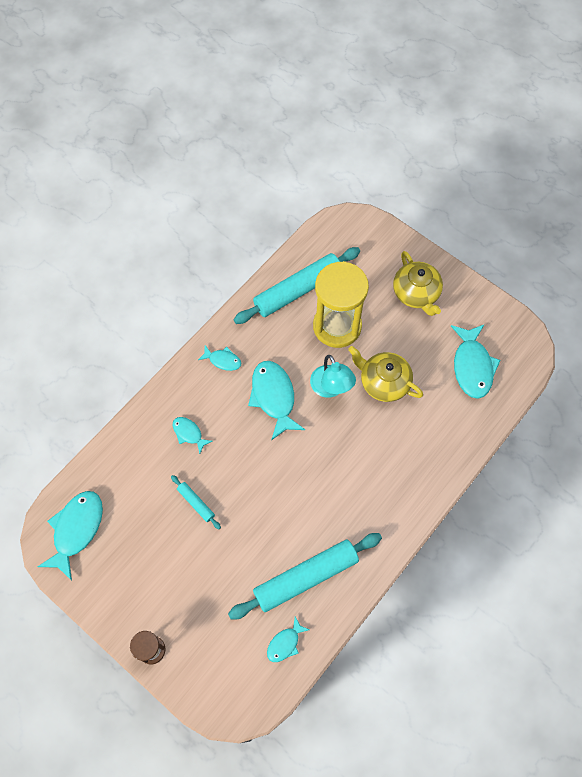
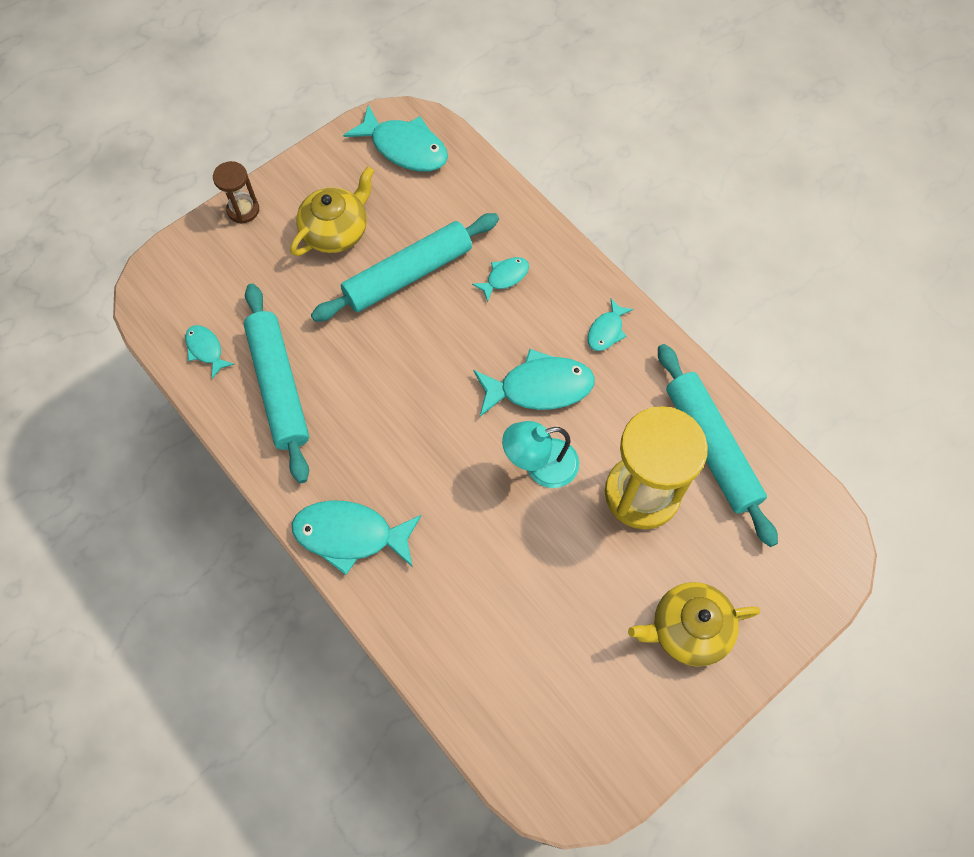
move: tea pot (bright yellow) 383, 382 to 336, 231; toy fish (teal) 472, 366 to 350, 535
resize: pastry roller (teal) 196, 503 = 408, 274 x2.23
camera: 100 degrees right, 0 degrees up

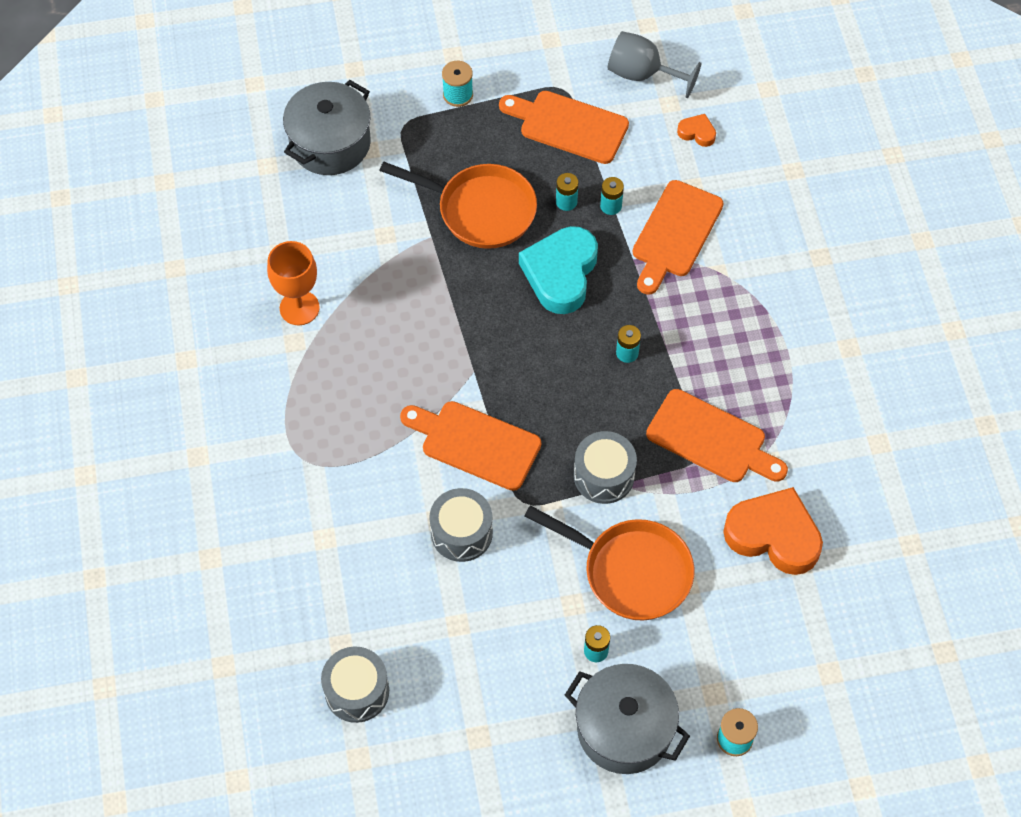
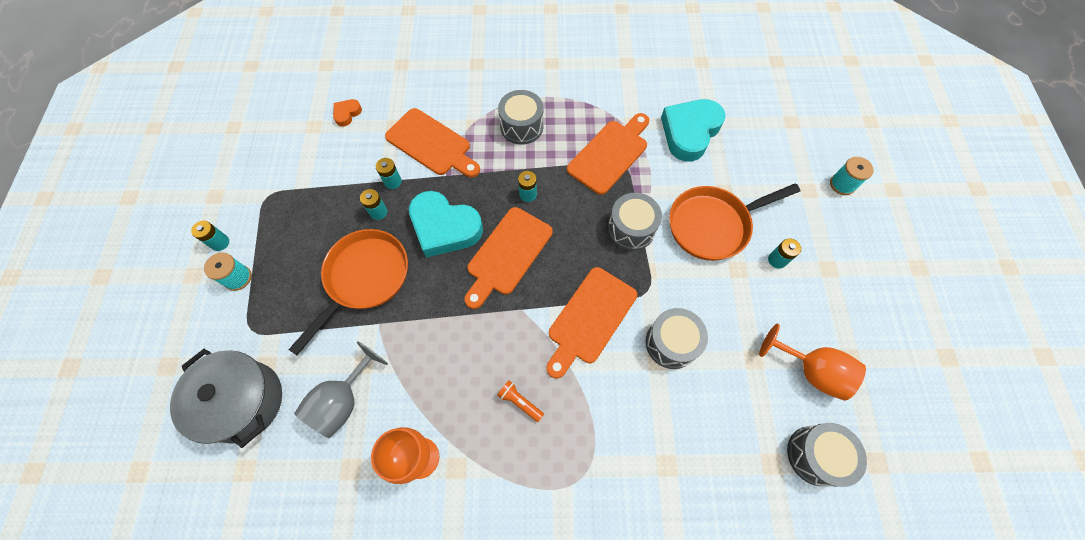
delete: stockpot (grey) 624, 729
insert: power cell (teal) 220, 242; pocket torch (orange) 520, 402; drum (grey) 521, 126; goblet (orange) 810, 370
move: cutting board (orange) 568, 126 to 507, 254; goblet (grey) 642, 74 to 343, 401
recolor: heart (orange) 773, 535 to heart (teal) 689, 132
rotate: frying pan (orange) 630, 571 = 712, 225 150 degrees counterclockwise
camera: 80 degrees left, 5 degrees up

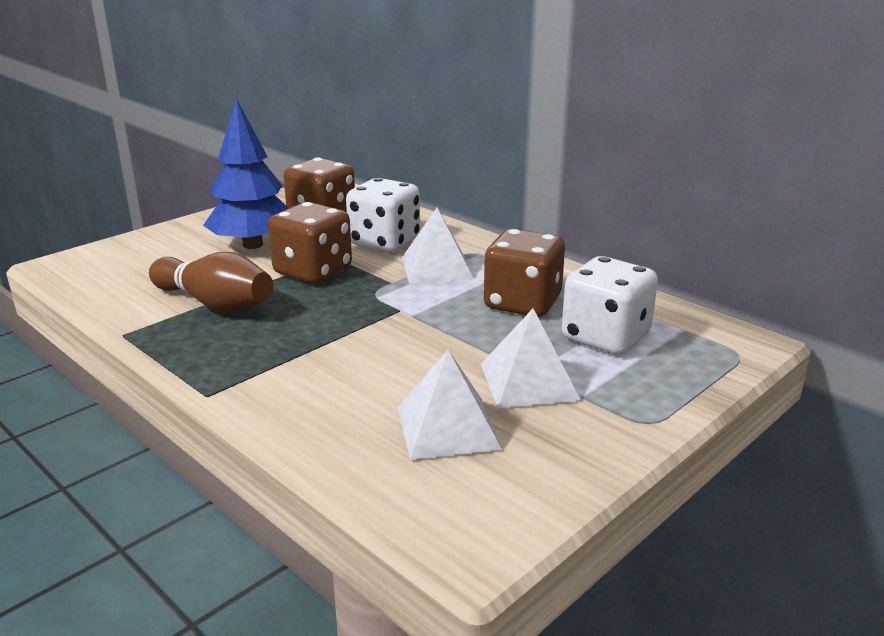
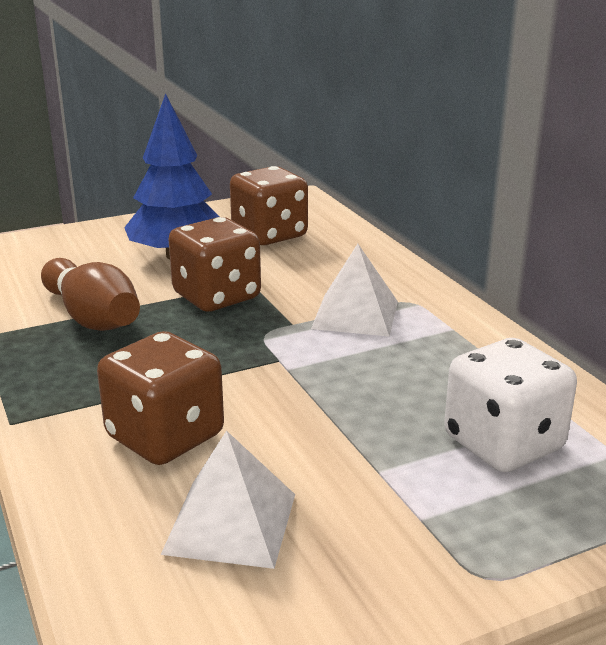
delete: dice (pure white) 384, 242; solid pyramid (pure white) 529, 381
move: dice (russet) 522, 303 to 165, 436
camera: 20 degrees right, 0 degrees up

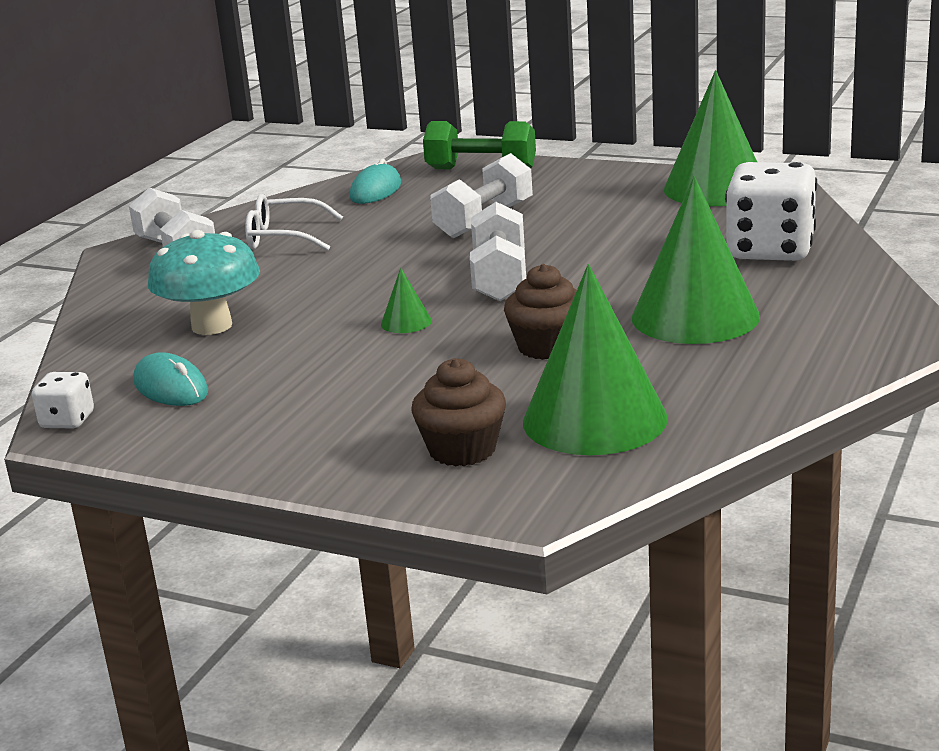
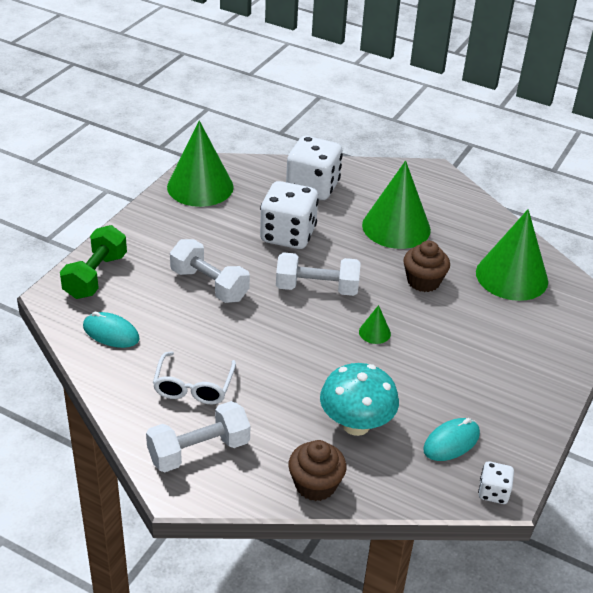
insert: dice (pure white) 288, 235
move: muffin (russet) 462, 450 to 315, 485
camera: 90 degrees left, 15 degrees up

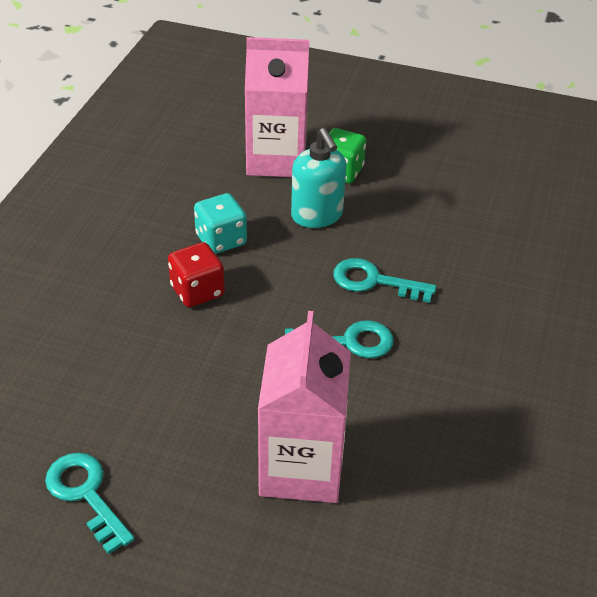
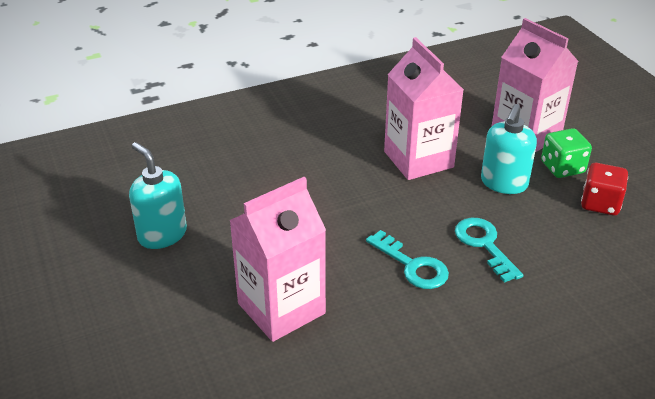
move: dice (red) 197, 291 to 600, 204
replace: door key (teal) 86, 494 to soap pump (teal) 162, 235; dice (teal) 221, 240 to carton (rosy) 418, 159
camera: 50 degrees right, 5 degrees down

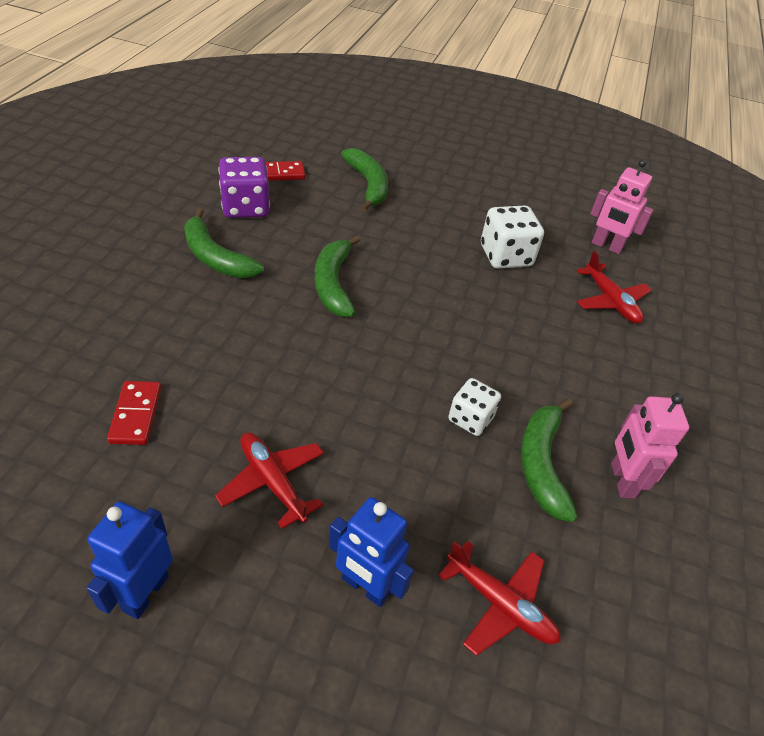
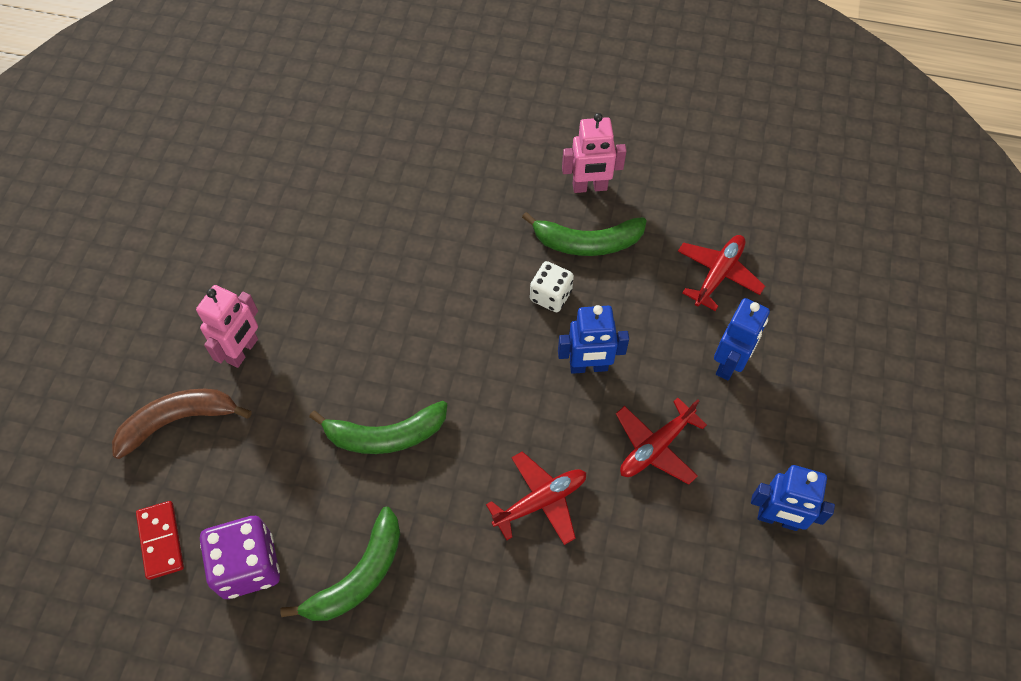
delete: domino (red) 136, 415; dice (pure white) 505, 256
insert: toy robot (royal blue) 588, 367
move: aeroplane (red) 610, 301 to 541, 501; toy robot (rosy) 606, 246 to 243, 351
recolor: banana (green) 368, 185 to banana (russet) 178, 421
camera: 90 degrees left, 15 degrees up

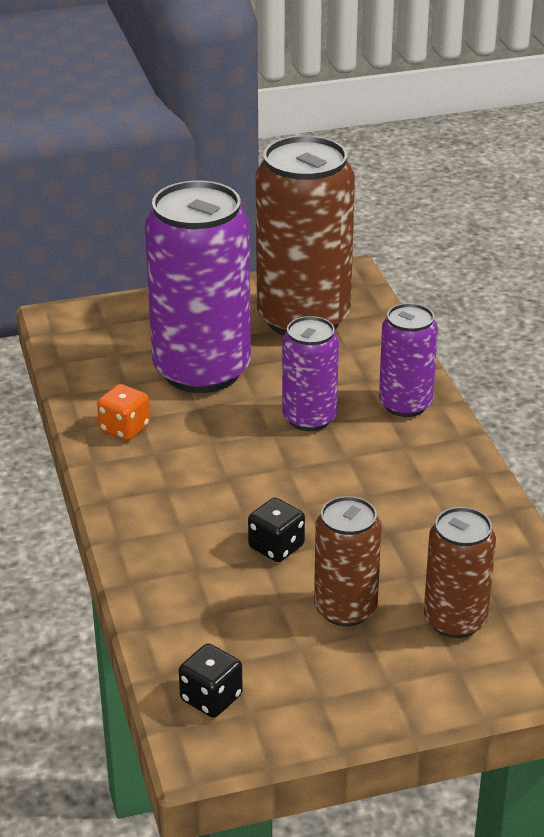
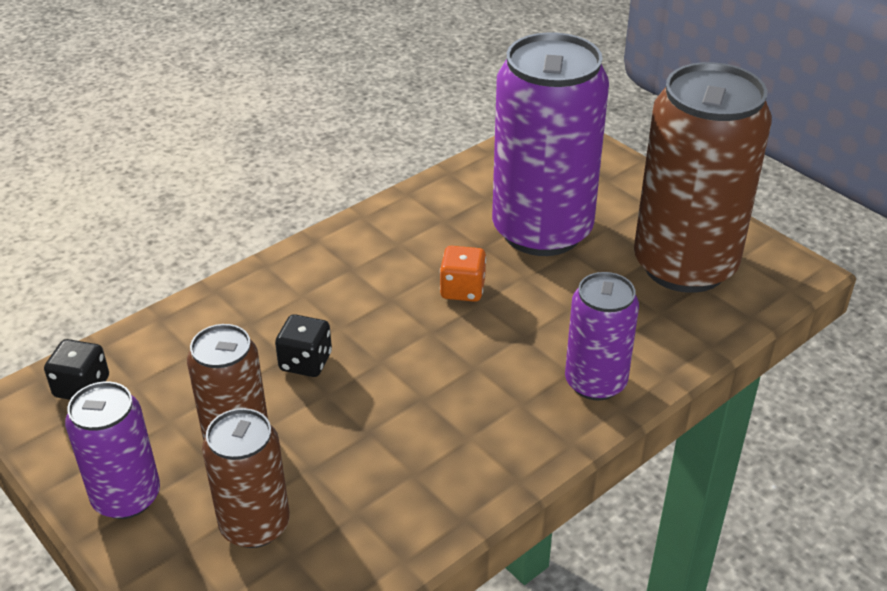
move: dice (orange) 124, 428 to 462, 290; soda can (violet) 309, 418 to 126, 497
camera: 65 degrees right, 5 degrees up

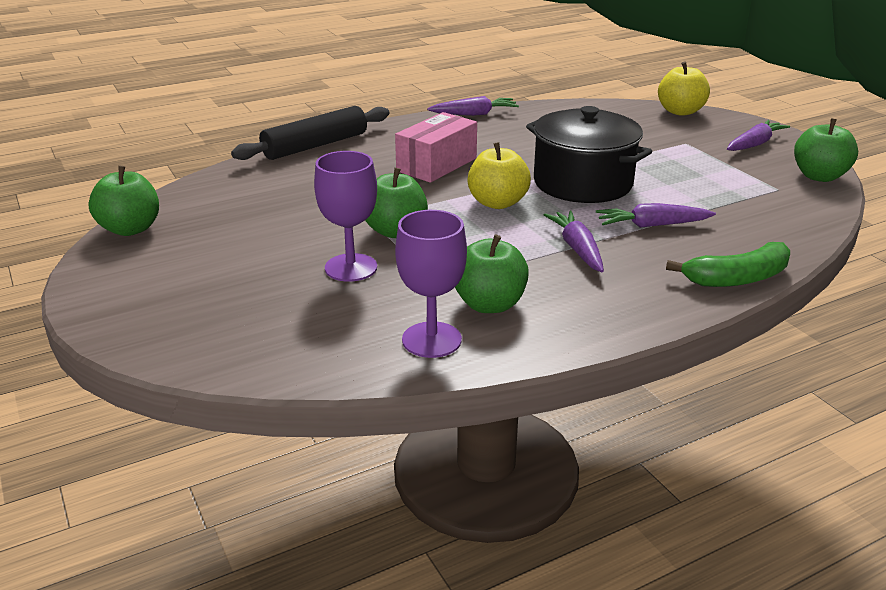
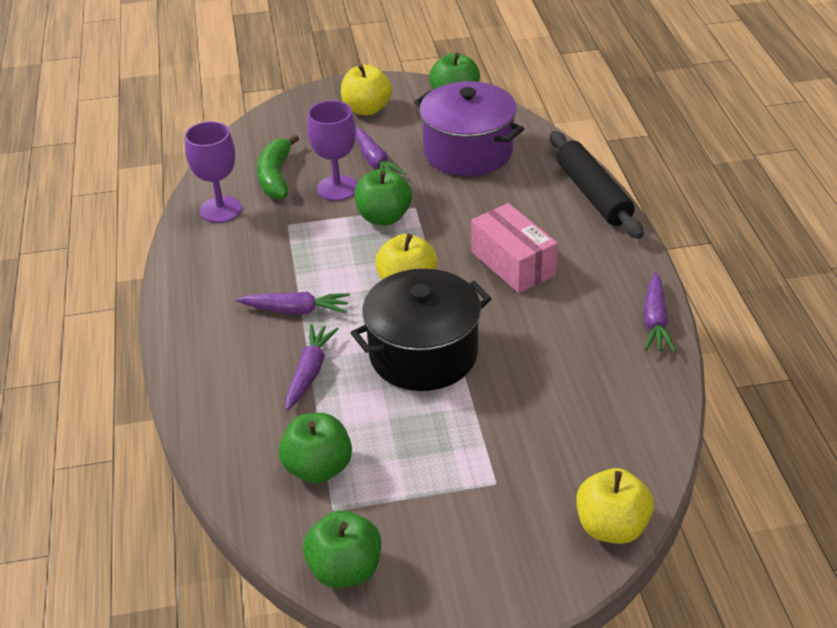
insert: toy apple (bright yellow) 367, 109; stockpot (violet) 468, 151
move: toy apple (green) 489, 304 to 318, 468; banana (green) 737, 278 to 276, 176; root vegetable (violet) 754, 144 to 375, 162
camera: 110 degrees right, 10 degrees up

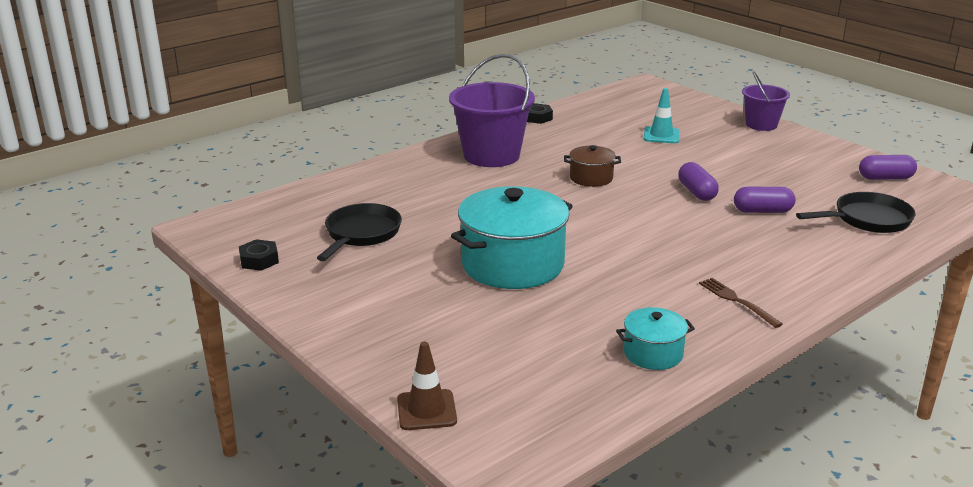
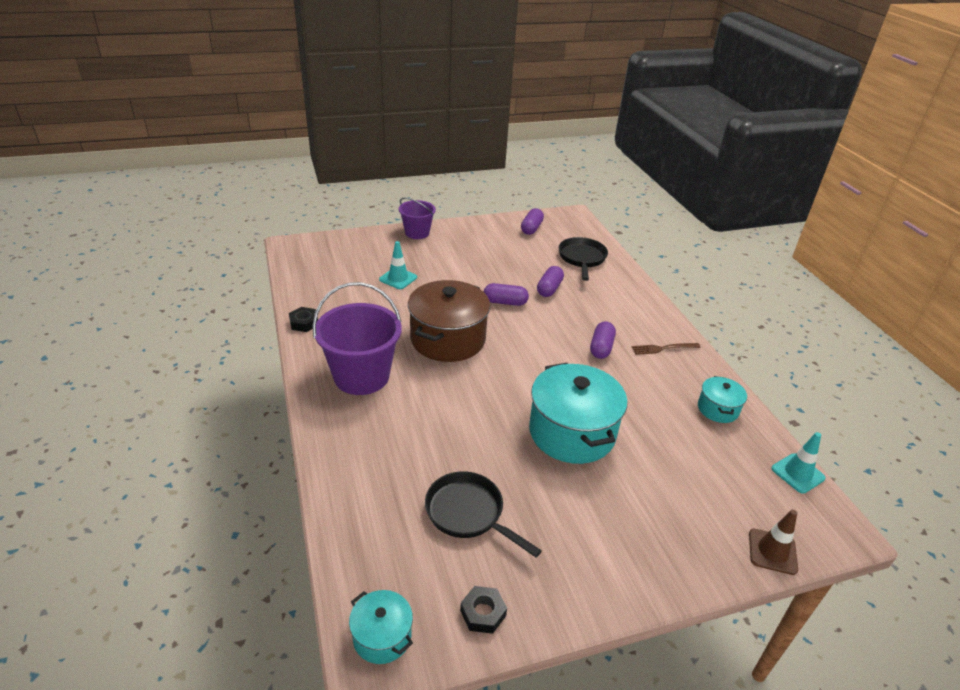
insert: stockpot (teal) 382, 636; pill shape (violet) 601, 348; safety cone (teal) 797, 473
resize: stockpot (russet) 591, 178 = 448, 339 x2.01
camera: 70 degrees left, 10 degrees up

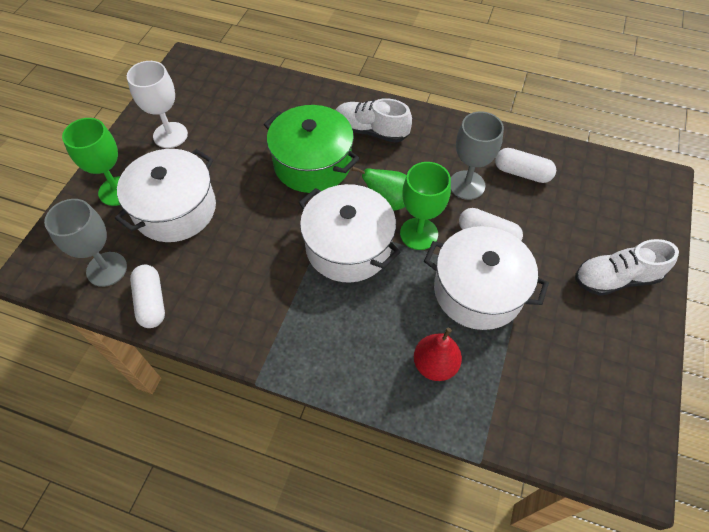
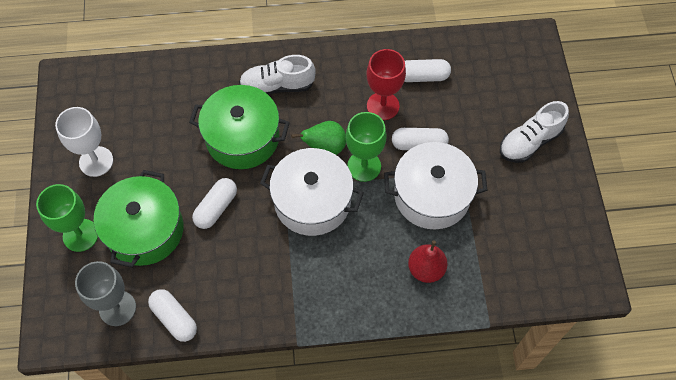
insert: pill shape (pure white) 216, 208
recolor: stockpot (pure white) 175, 209 to stockpot (green) 145, 230; goblet (grey) 467, 185 to goblet (red) 383, 106
camera: 25 degrees left, 5 degrees up

